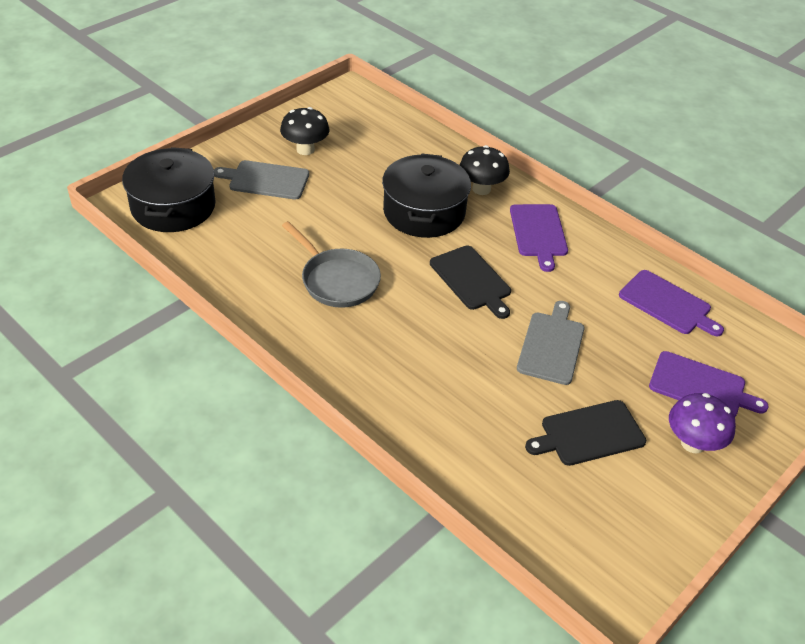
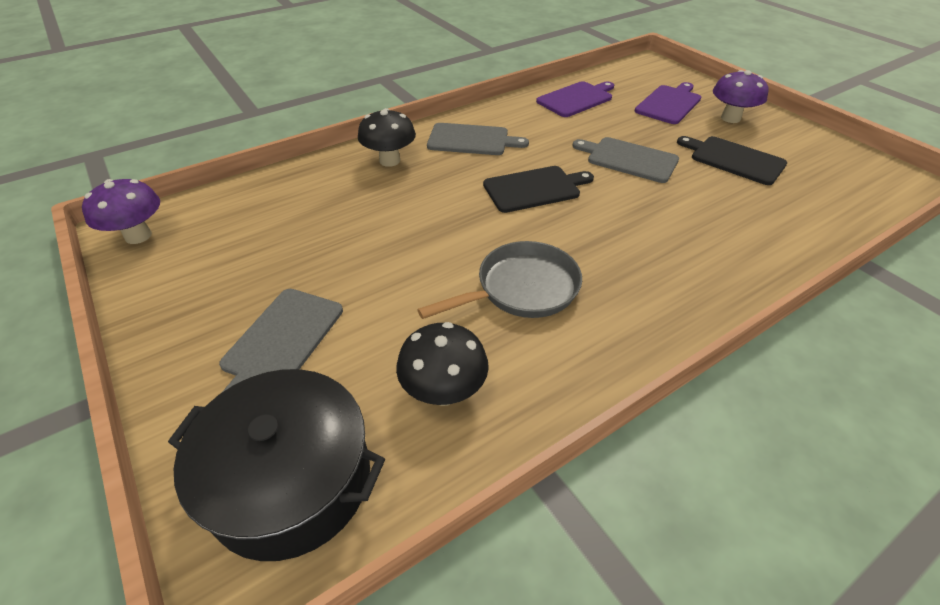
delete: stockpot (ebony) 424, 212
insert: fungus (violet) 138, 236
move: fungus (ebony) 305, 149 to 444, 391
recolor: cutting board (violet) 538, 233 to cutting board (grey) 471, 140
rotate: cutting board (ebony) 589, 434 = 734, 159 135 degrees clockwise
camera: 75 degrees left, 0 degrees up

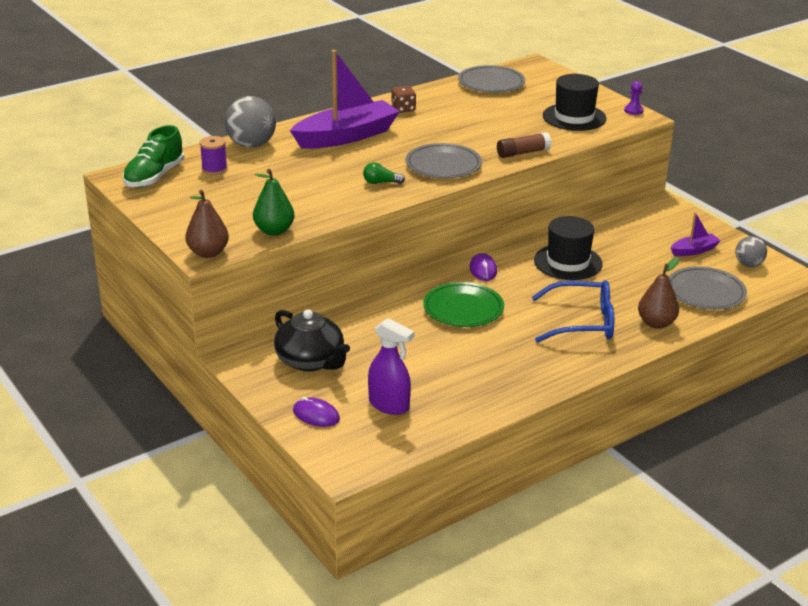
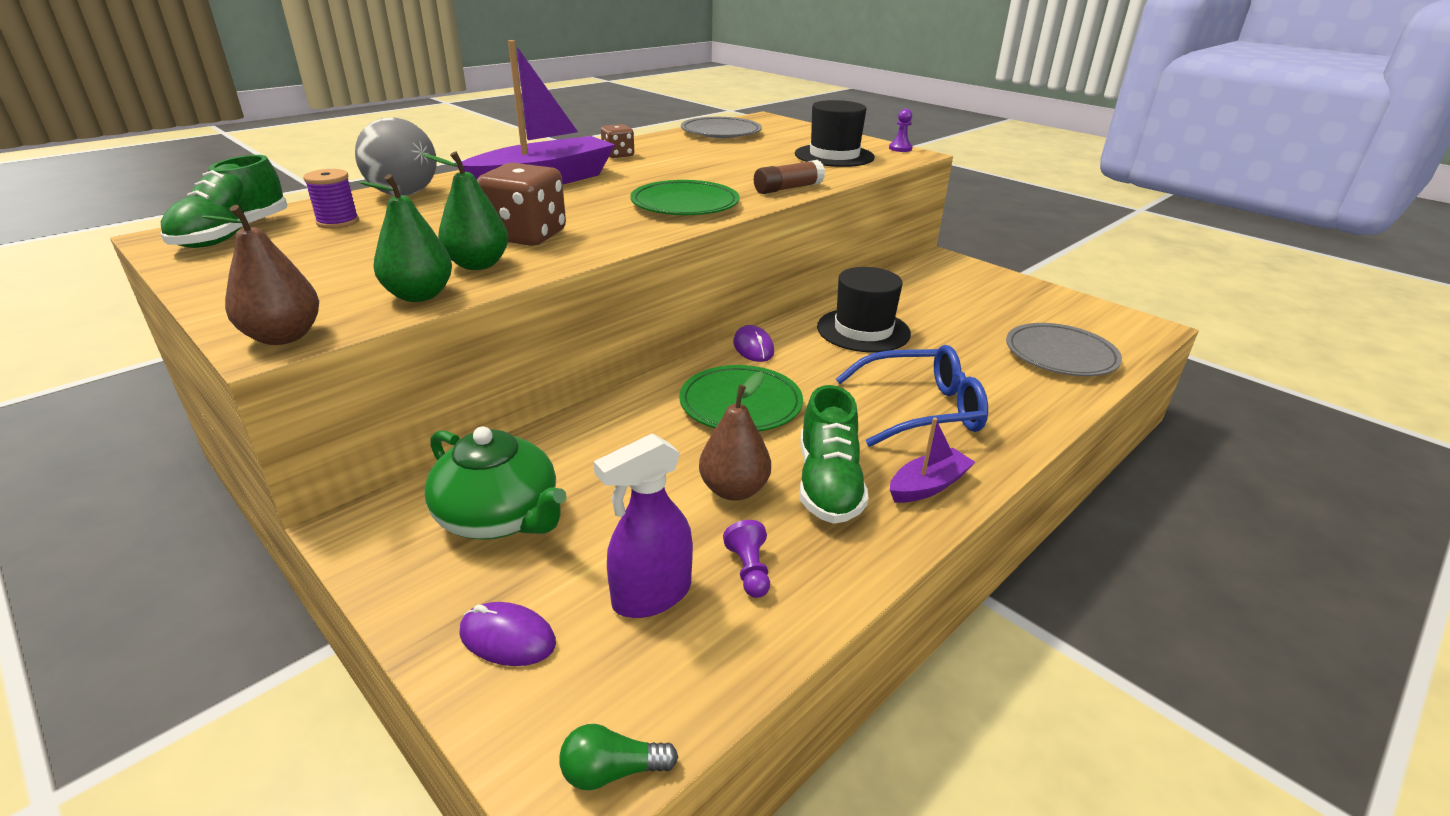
delete: play ball (grey) 748, 264
insert: toy pear (green) 478, 264; dice (russet) 526, 236; chess pawn (violet) 749, 570; shoe (green) 828, 484
move: light bulb (green) 381, 182 to 612, 771; toy pear (russet) 656, 323 to 734, 490; boat (violet) 694, 250 to 928, 486
recolor: tea pot (ebony) 311, 361 to tea pot (green) 500, 517; plate (grey) 443, 165 to plate (green) 685, 204
rotate: sprayer (violet) 389, 405 = 651, 596 120 degrees clockwise
camera: 10 degrees left, 0 degrees up

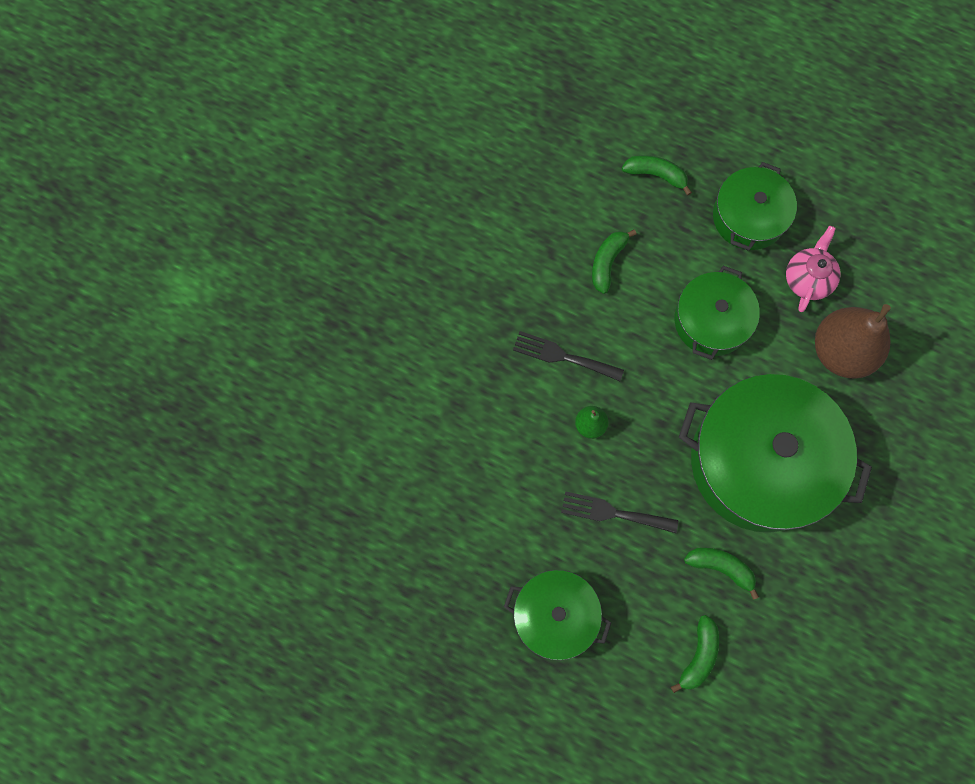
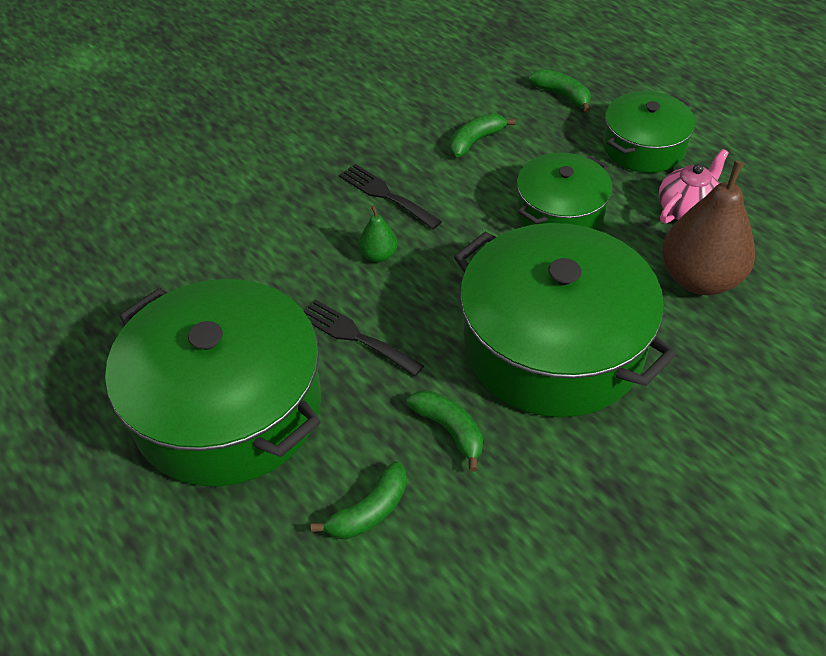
resize: stockpot (green) 555, 615 = 228, 407 x1.81
camera: 25 degrees right, 25 degrees down

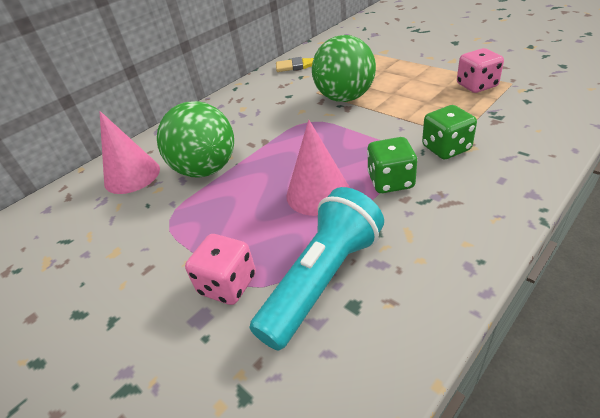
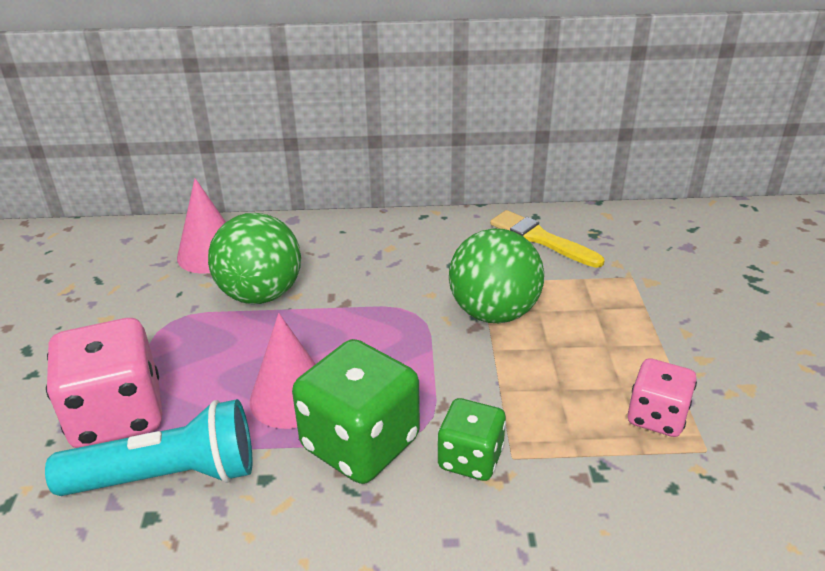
resize: dice (rosy) 228, 284 = 117, 415 x1.70; dice (green) 390, 181 = 360, 443 x1.70
camera: 40 degrees right, 5 degrees down

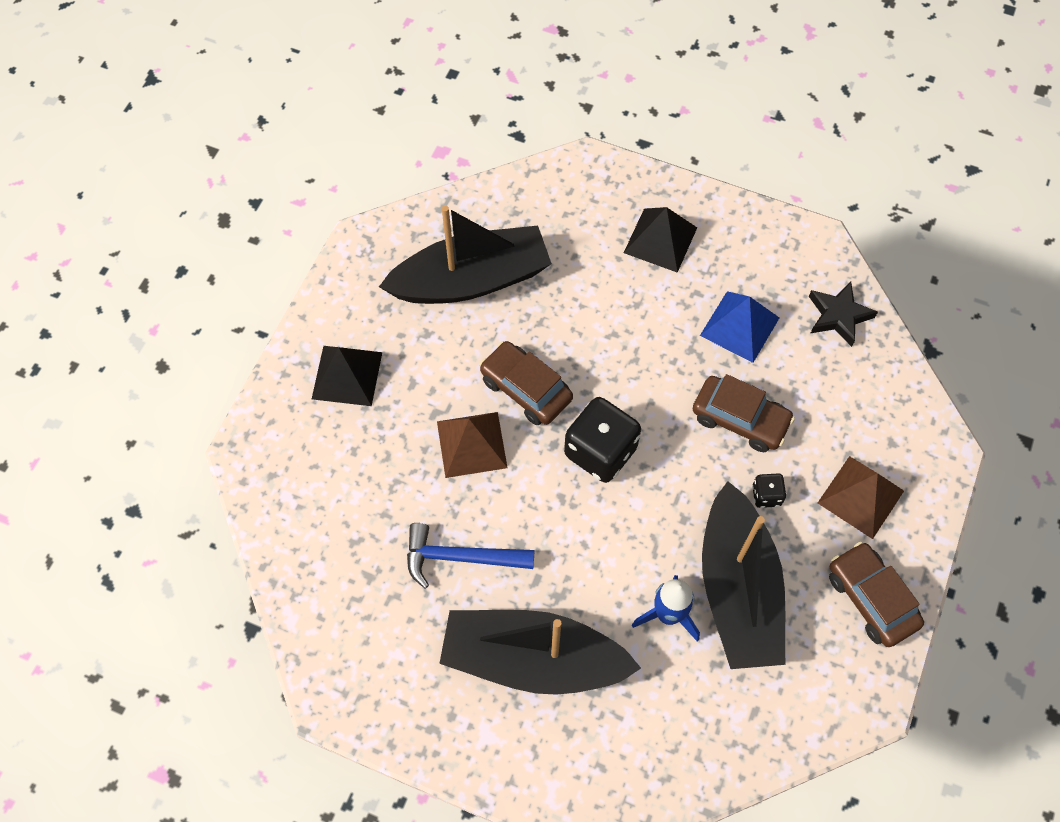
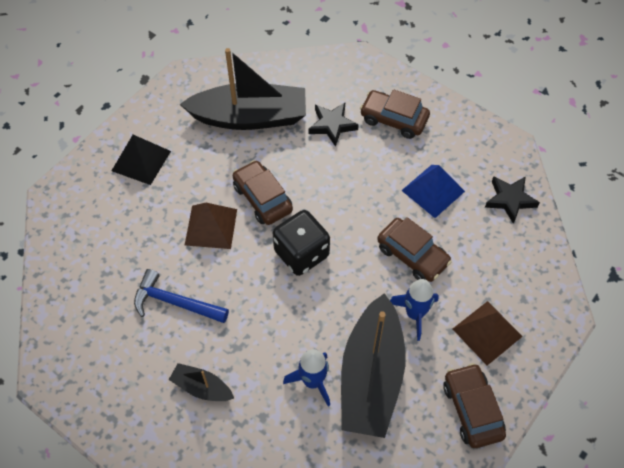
insert: five-pointed star (ebony) 332, 125
replace: solid pyramid (ebony) 660, 240 to automobile (russet) 394, 119; dice (ebony) 766, 495 to rocket (royal blue) 414, 314
resize: boat (ebony) 533, 659 = 202, 387 x0.46
camera: 15 degrees right, 5 degrees down

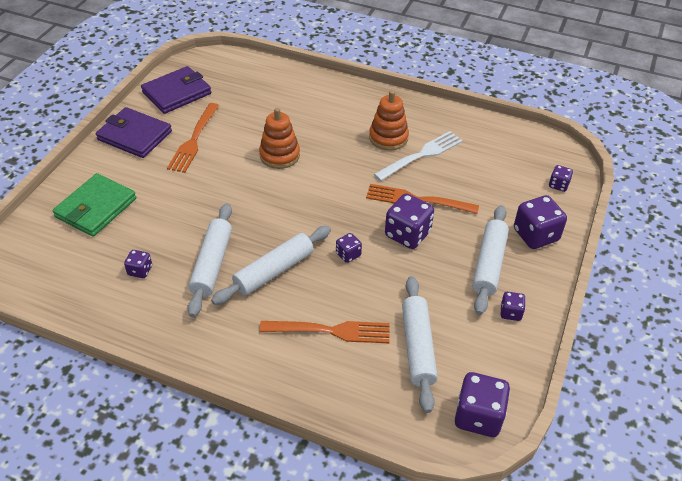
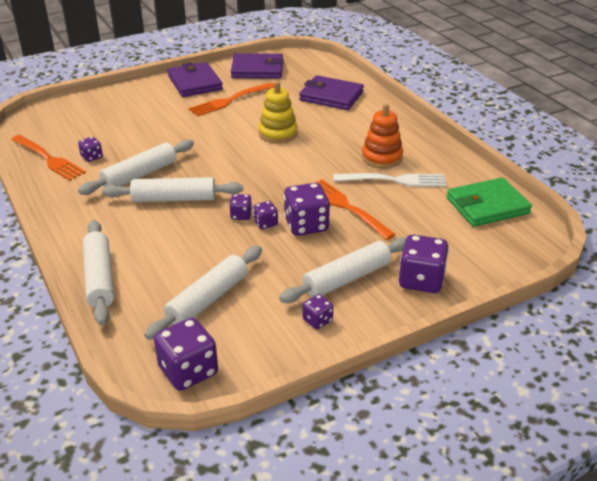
insert: pastry roller (pure white) 100, 278; wallet (violet) 331, 96
move: wallet (green) 96, 208 to 487, 206; table fork (orange) 330, 331 to 48, 159; dice (violet) 558, 185 to 265, 223
recolor: ring stacker (orange) 279, 155 to ring stacker (bright yellow) 278, 133
camera: 40 degrees right, 10 degrees down

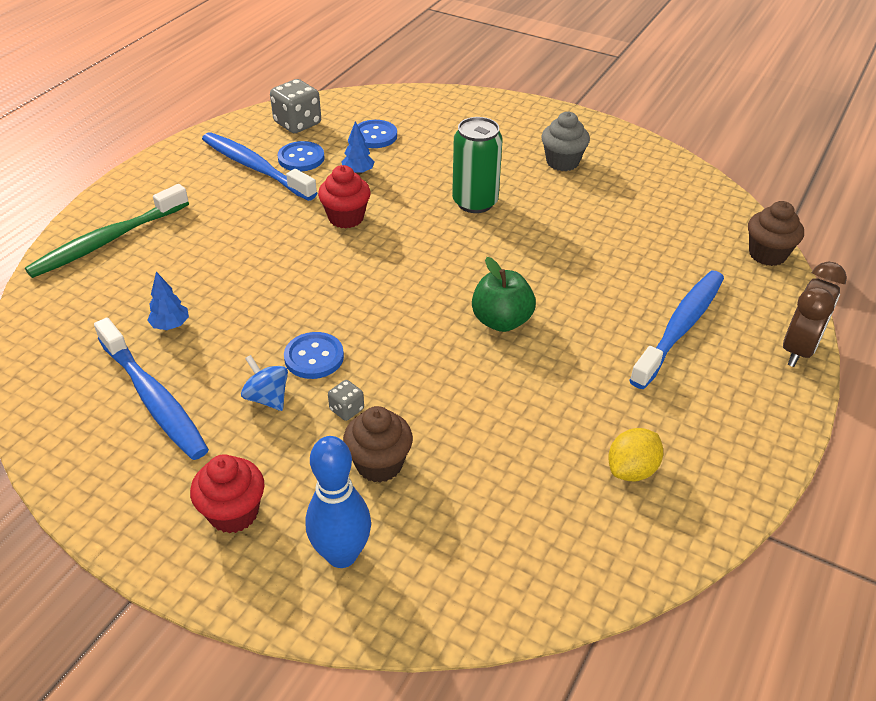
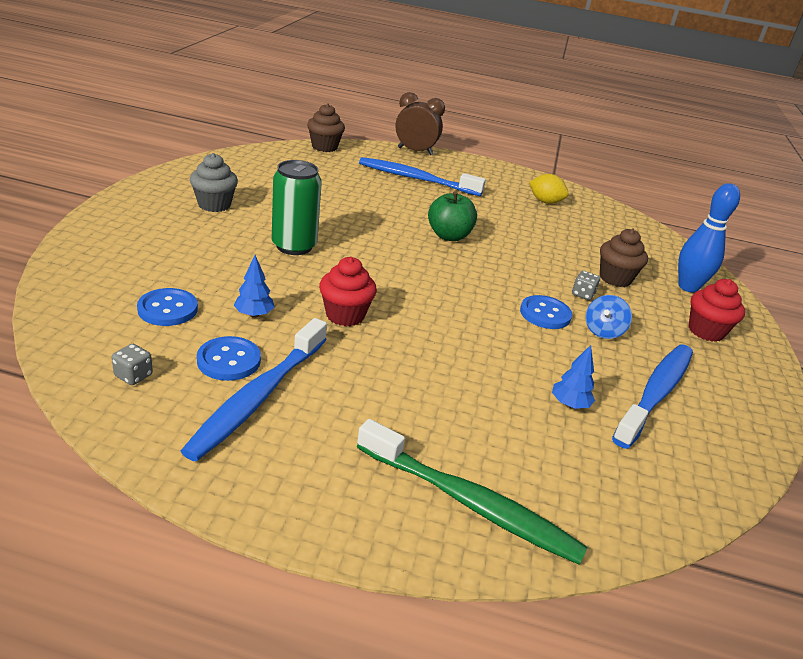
resize: dice (grey) 297, 123 = 133, 375 x0.51
camera: 110 degrees left, 10 degrees down

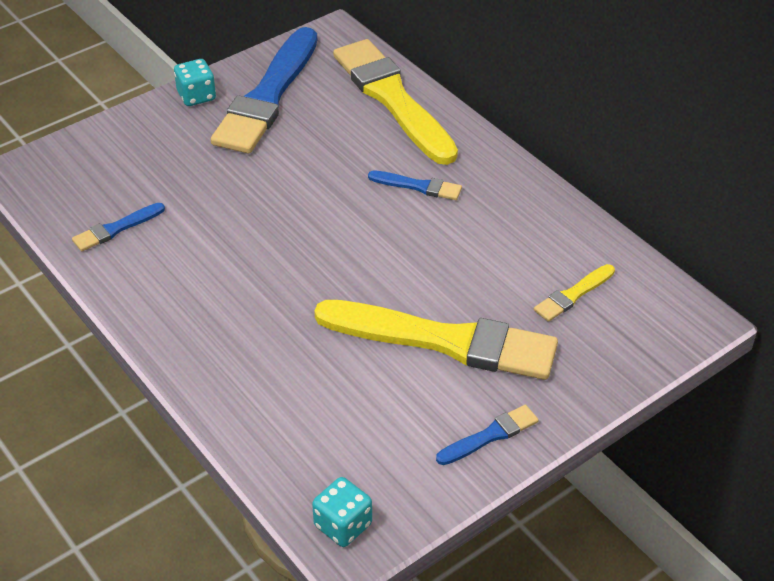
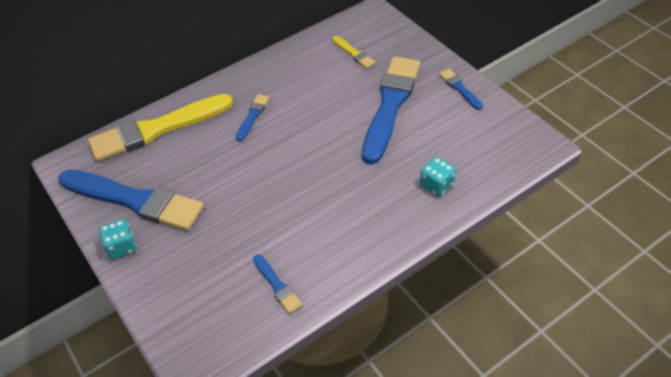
move: dice (teal) 343, 525 to 436, 185
recolor: brush (bright yellow) 443, 341 to brush (royal blue) 390, 105
camera: 85 degrees left, 5 degrees up

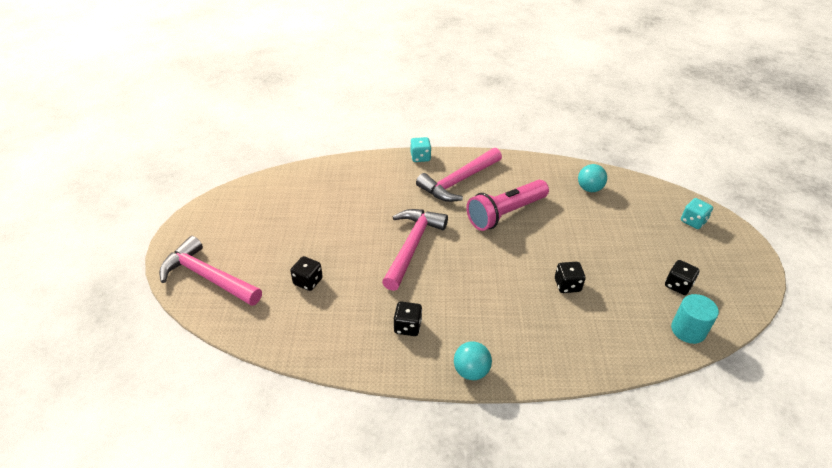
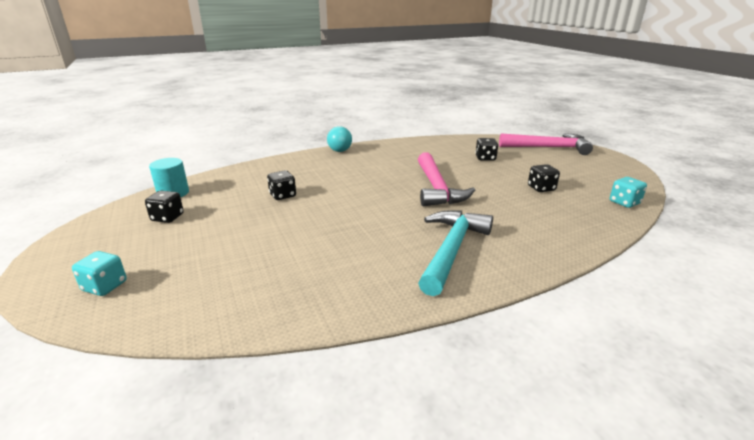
delete: pocket torch (rosy) 505, 213; play ball (teal) 589, 189
move: dice (ebony) 407, 326 to 541, 188; dice (teal) 420, 157 to 624, 202
recolor: carpenter's hammer (rosy) 458, 181 to carpenter's hammer (teal) 452, 249
camera: 155 degrees right, 15 degrees down

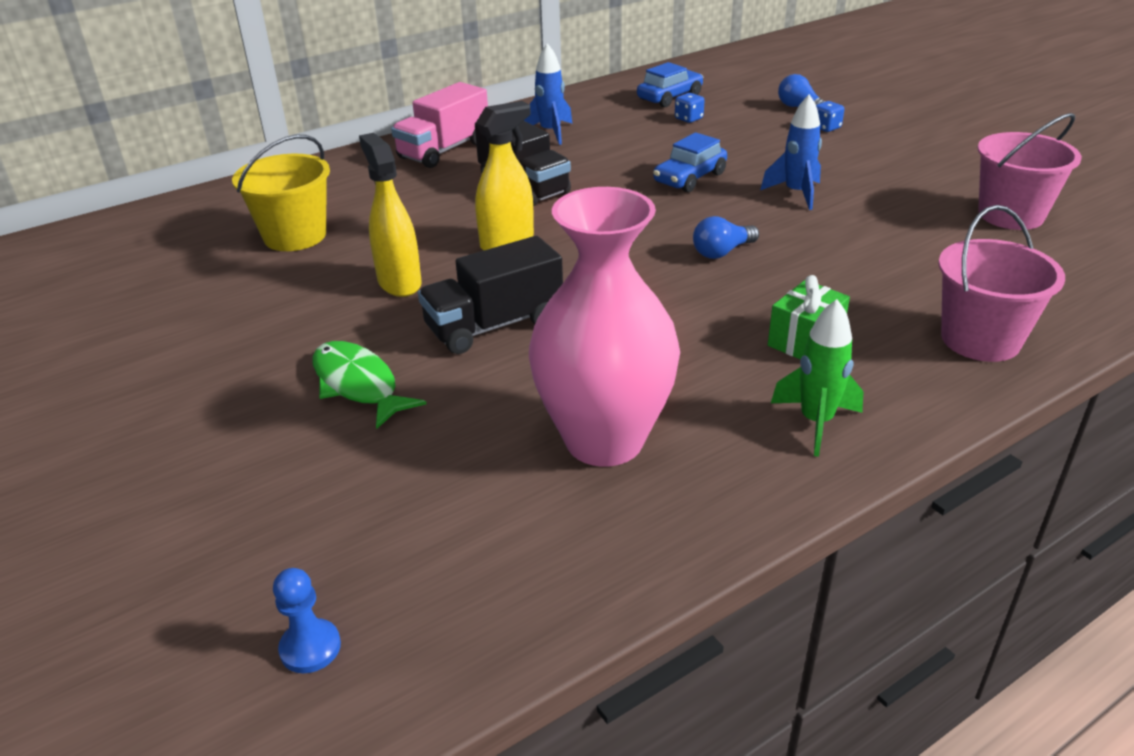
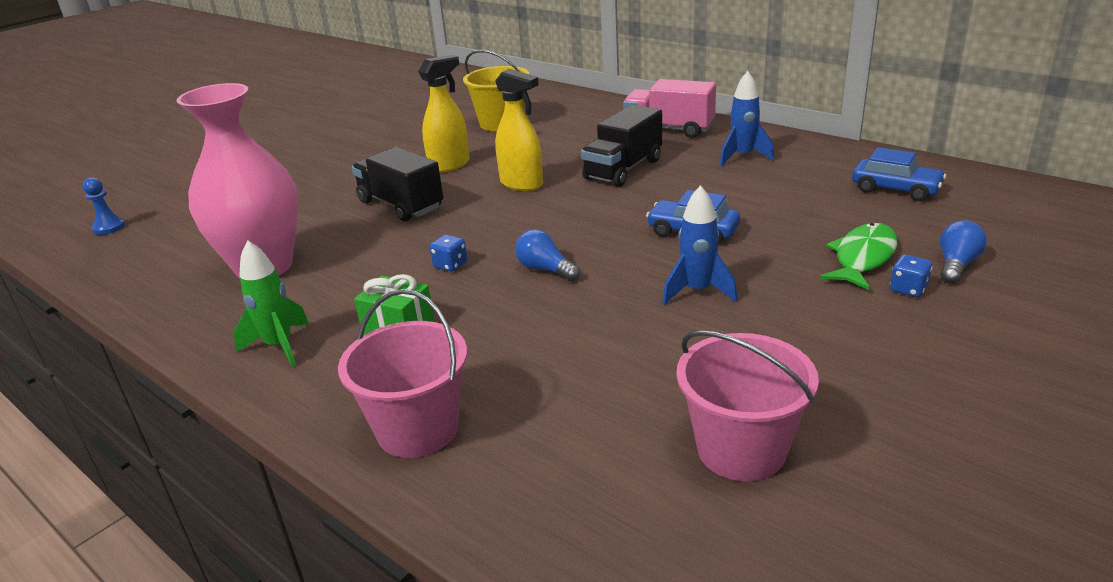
move: toy fish (green) 358, 385 to 863, 258; dice (royal blue) 688, 119 to 450, 265
camera: 75 degrees right, 5 degrees down

